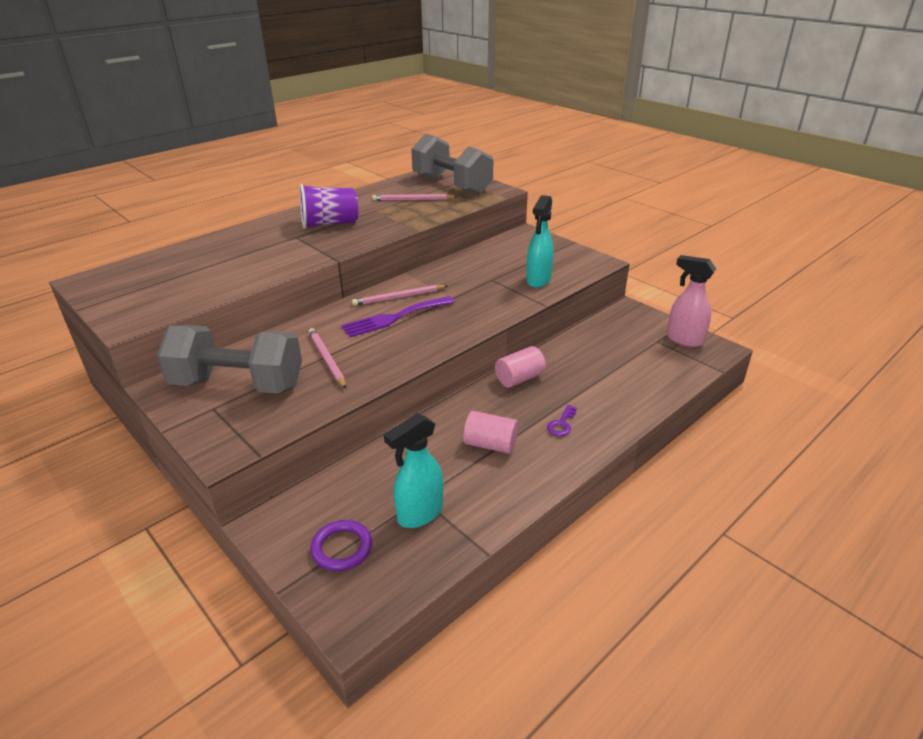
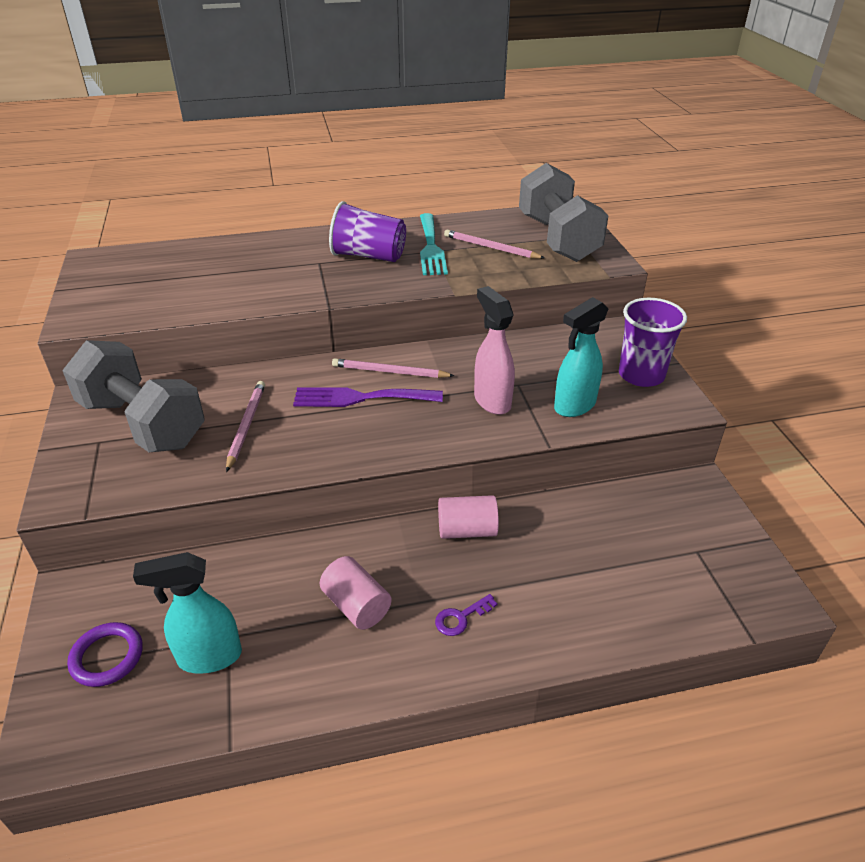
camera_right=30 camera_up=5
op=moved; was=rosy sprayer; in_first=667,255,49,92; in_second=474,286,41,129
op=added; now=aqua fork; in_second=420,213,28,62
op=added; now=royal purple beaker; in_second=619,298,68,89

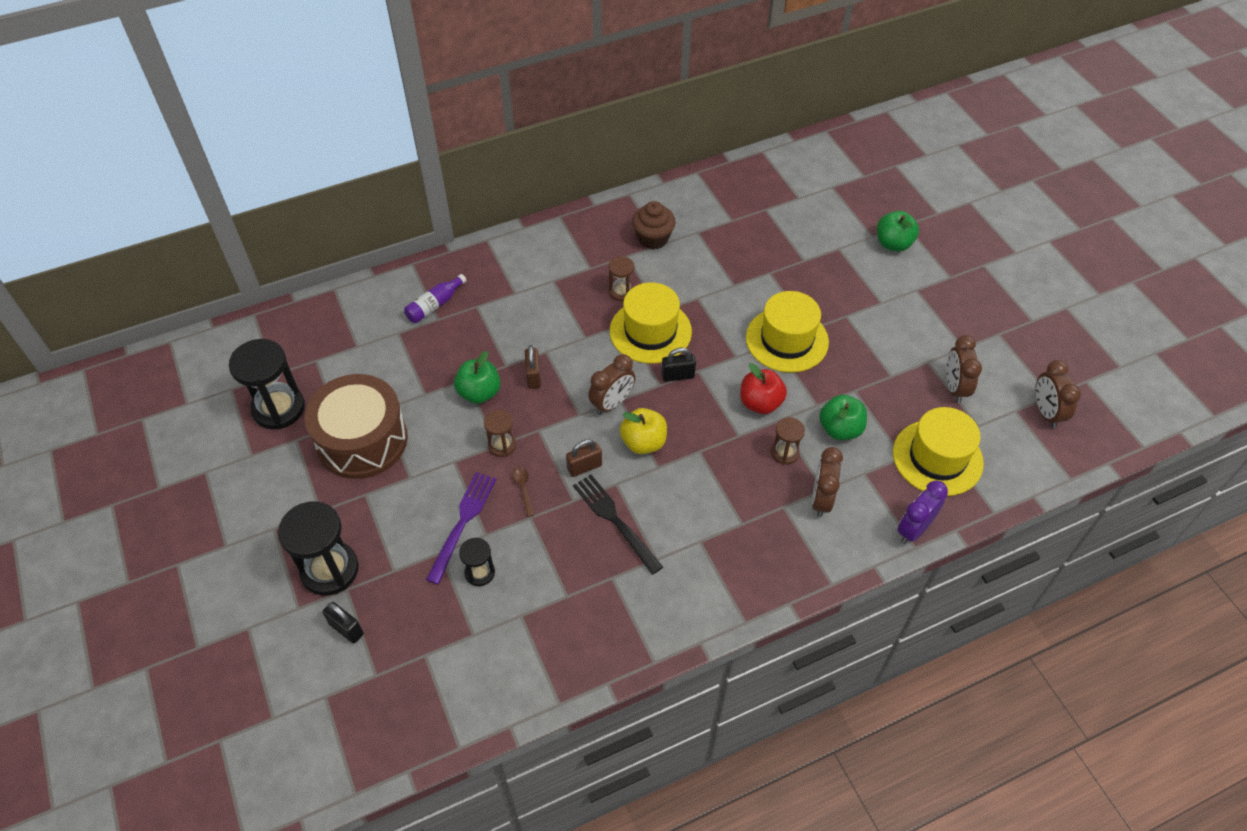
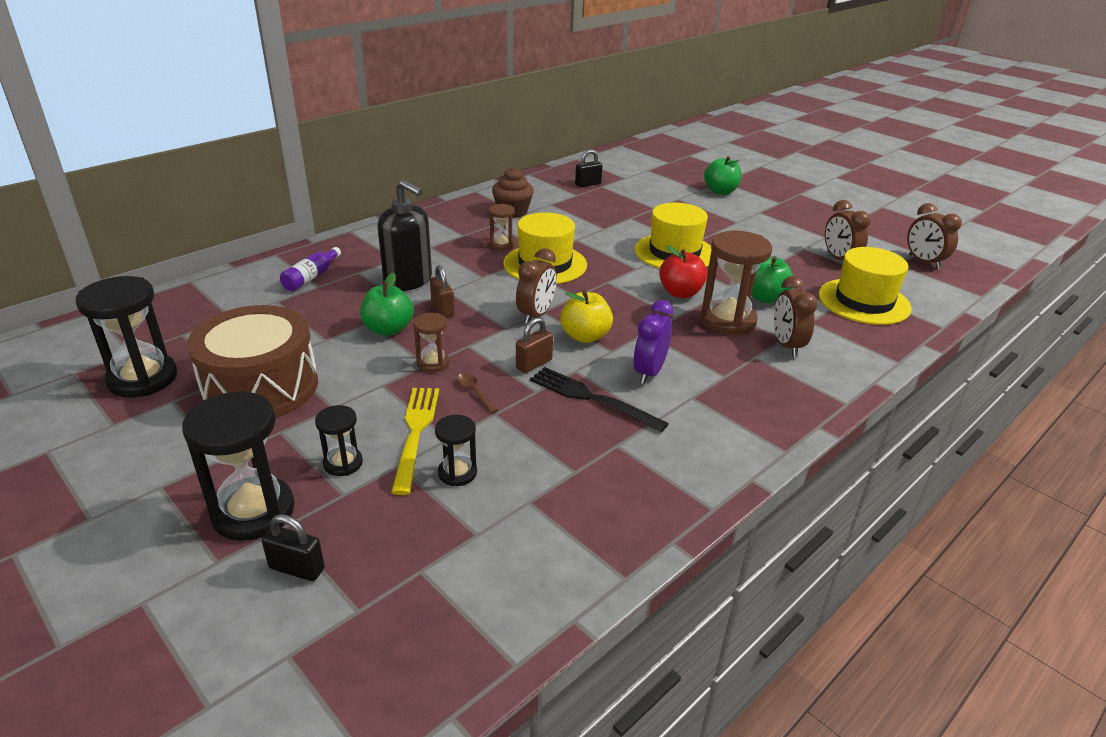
camera_right=-20 camera_up=-20
op=moved; was=jet-black lock; in_first=662,348,34,34; in_second=575,150,28,37
op=resized; was=dark brown sandglass; in_first=771,417,34,47; in_second=700,230,72,106; ratio=1.9
op=recoloured; was=royal purple fork; now=bright yellow fork; in_first=426,472,70,112; in_second=391,388,48,107
op=moved; was=royal purple bedside clock; in_first=897,480,51,64; in_second=633,300,41,84
op=added; now=jet-black pump bottle; in_second=377,180,55,111
op=added; now=jet-black sandglass; in_second=315,405,48,71

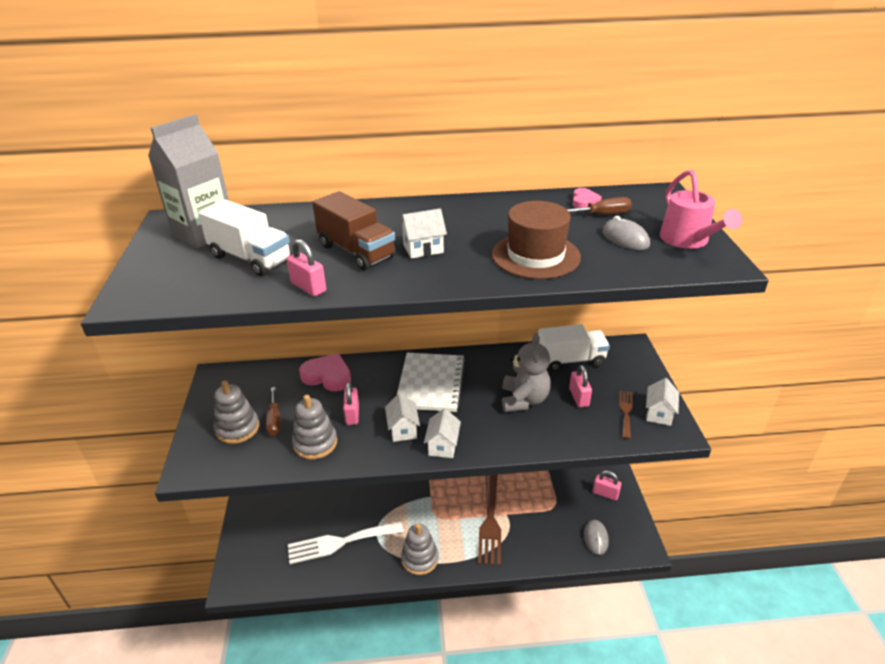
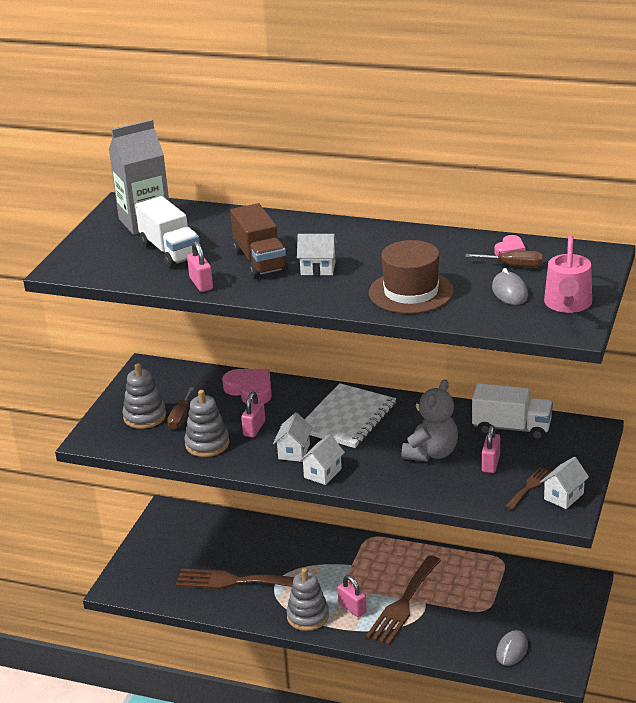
camera_right=25 camera_up=-5
op=moved; was=rosy lock; in_first=593,471,28,30; in_second=338,575,29,42
op=recoloured; was=white fork; now=dark brown fork; in_first=288,522,116,42; in_second=176,568,118,21

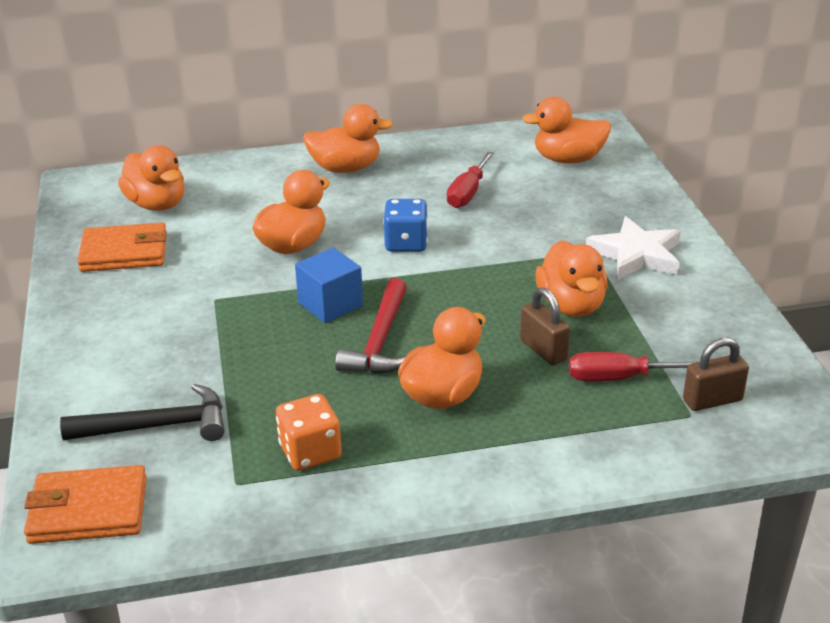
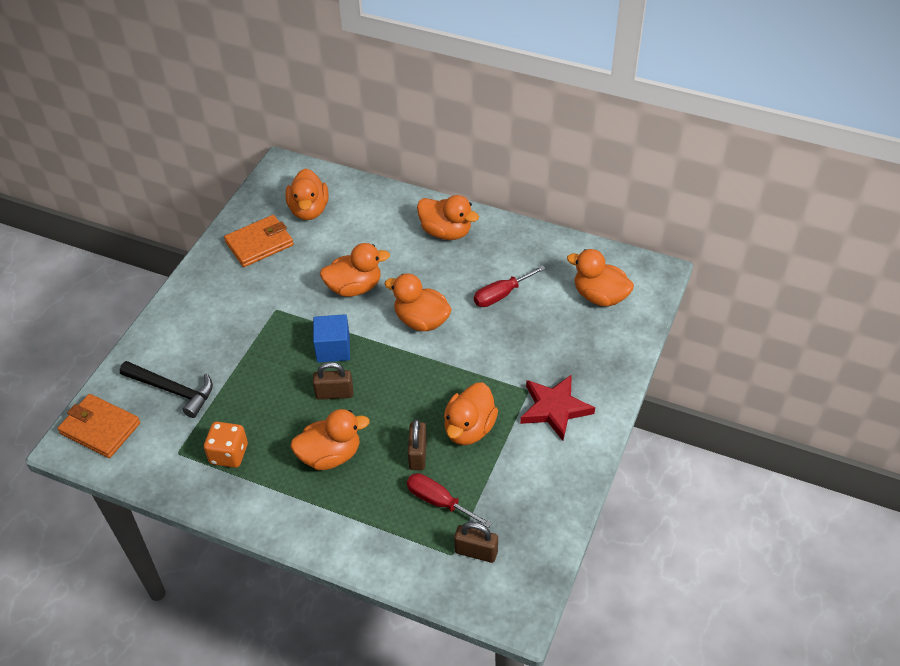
camera_right=35 camera_up=15
op=replaced; was=blue die; now=orange rubber duck; in_first=383,199,45,53; in_second=385,274,67,57
op=recoloured; was=white star shape; now=crimson star shape; in_first=586,216,95,64; in_second=520,374,75,67
op=turned; was=orange wallet; in_first=77,222,90,50; in_second=224,215,70,52; clockwise=-60
op=replaced; was=crimson hammer; now=dark brown lock; in_first=335,278,72,96; in_second=313,362,40,38

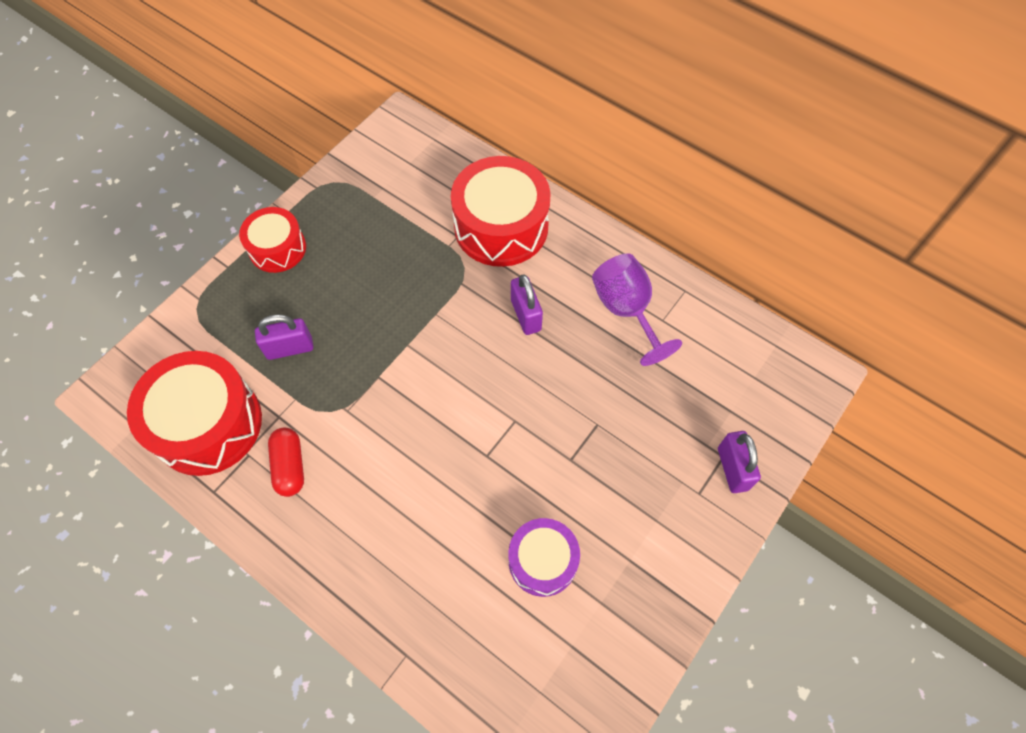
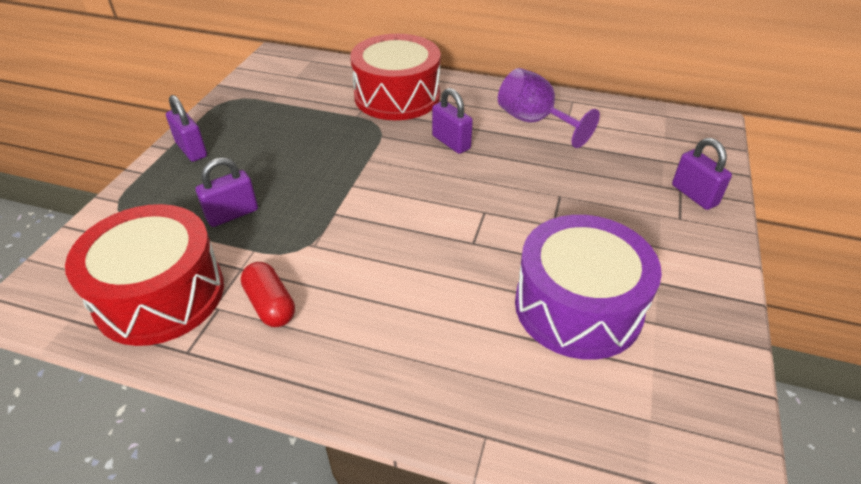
camera_right=-20 camera_up=-20
op=replaced; was=crimson drum; now=royal purple lock; in_first=239,207,67,66; in_second=166,95,41,67
op=resized; was=royal purple drum; in_first=508,518,72,79; in_second=515,215,147,145; ratio=1.69

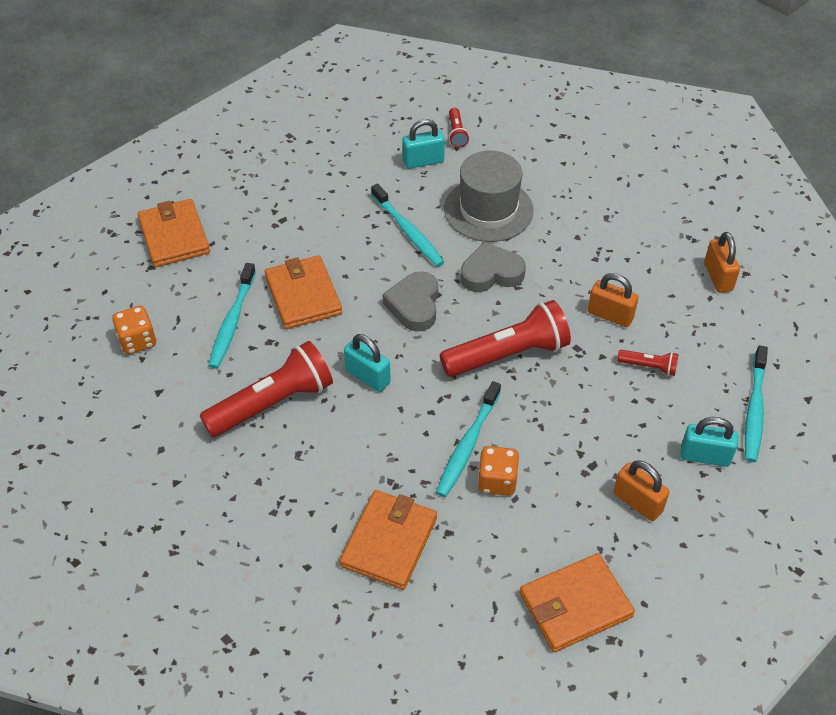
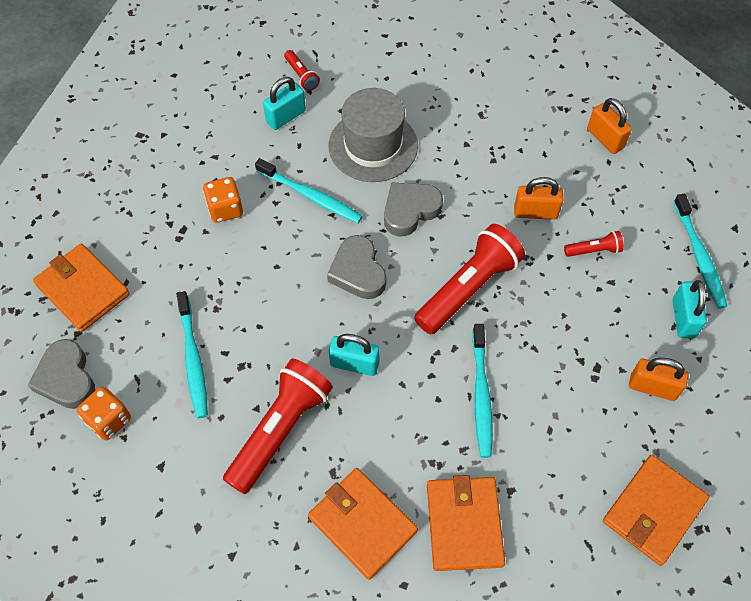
camera_right=-25 camera_up=10
op=moved; was=orange wallet; in_first=265,255,77,74; in_second=308,468,110,112
op=turned; was=aqua lock; in_first=680,417,58,50; in_second=673,280,34,58; clockwise=-75
op=moved; was=orange die; in_first=477,446,42,50; in_second=203,177,40,46
op=added; now=gray love heart; in_second=28,339,67,70

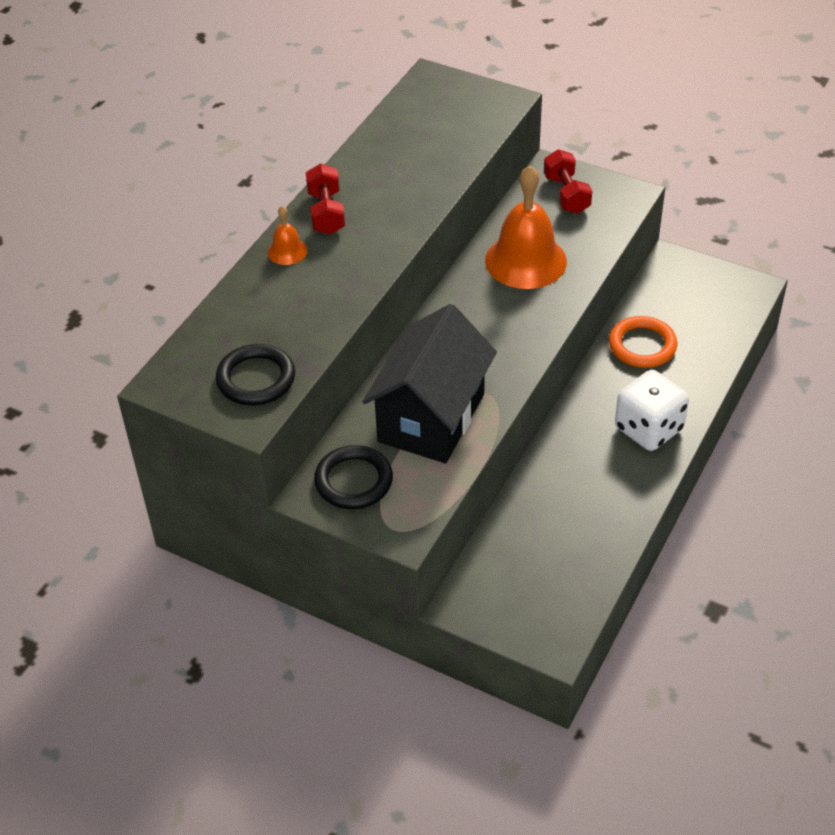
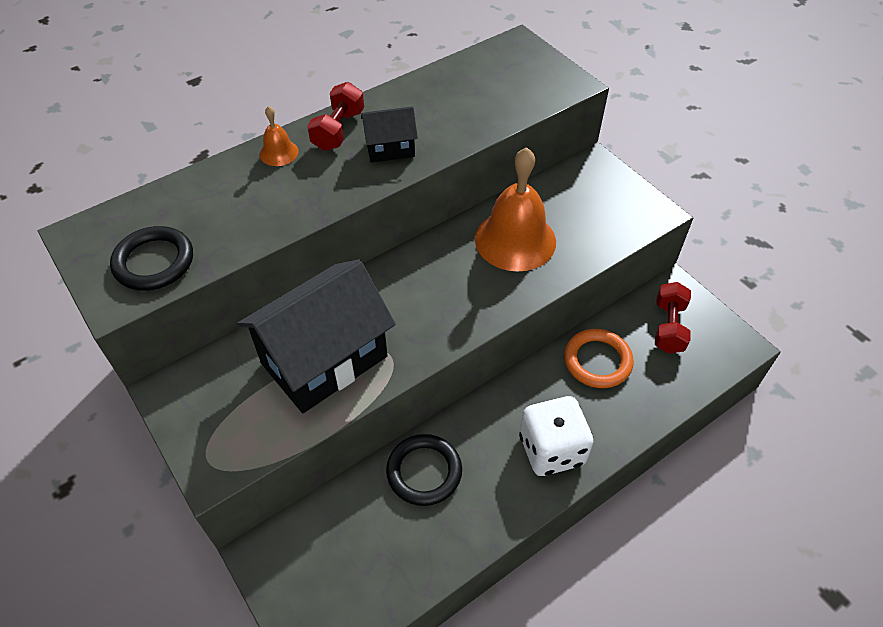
camera_right=25 camera_up=5
op=moved; was=crimson free weight; in_first=544,149,48,65; in_second=655,282,36,72
op=moved; was=jet-black ring; in_first=314,445,79,64; in_second=386,434,76,72
op=added; now=jet-black toy house; in_second=361,106,57,57

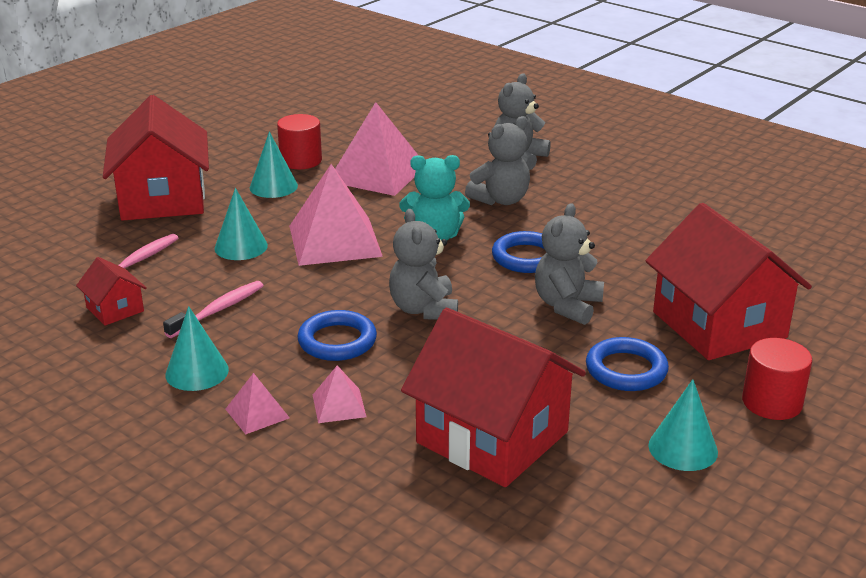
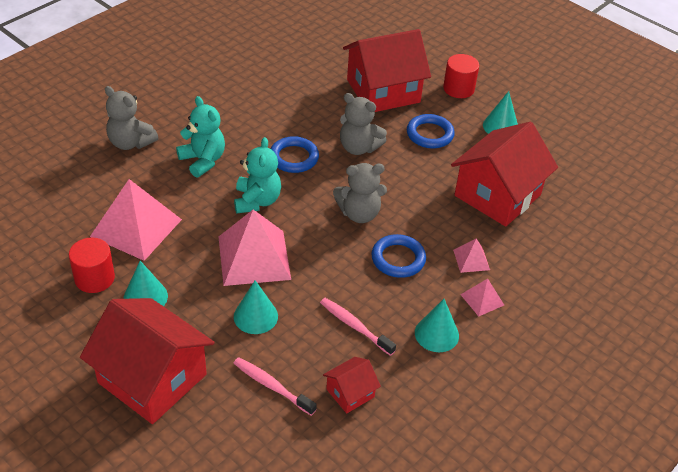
camera_right=-90 camera_up=15
op=turned; was=crimson toy house; in_first=103,95,106,126; in_second=80,298,135,126; clockwise=45
op=recoloured; was=gray stuffed bear; now=aqua stuffed bear; in_first=465,116,65,89; in_second=176,96,49,82

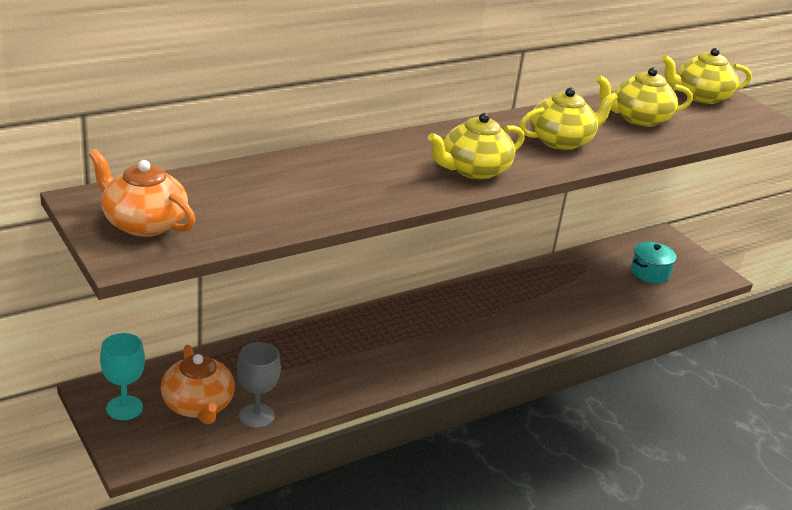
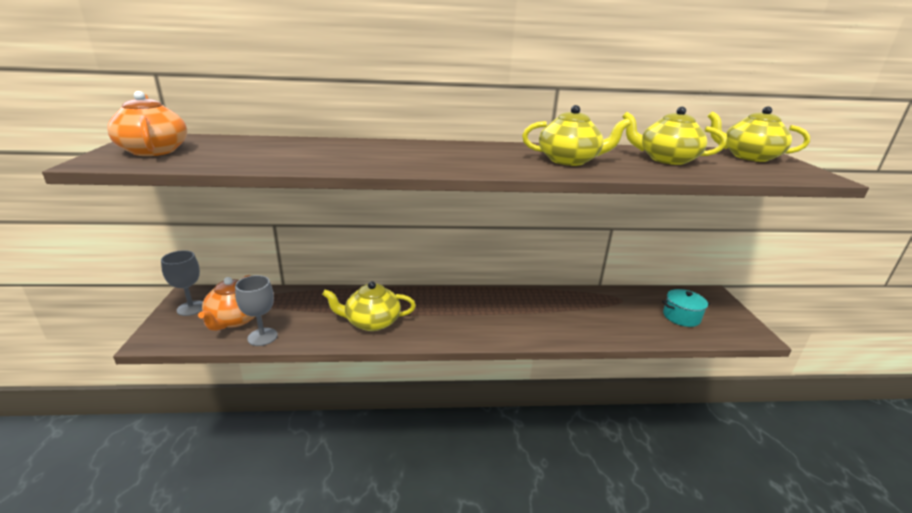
camera_right=30 camera_up=-5
op=moved; was=bright yellow tea pot; in_first=428,113,97,67; in_second=322,281,94,50
op=recoloured; was=aqua wine glass; now=gray wine glass; in_first=100,333,45,87; in_second=161,250,42,66

